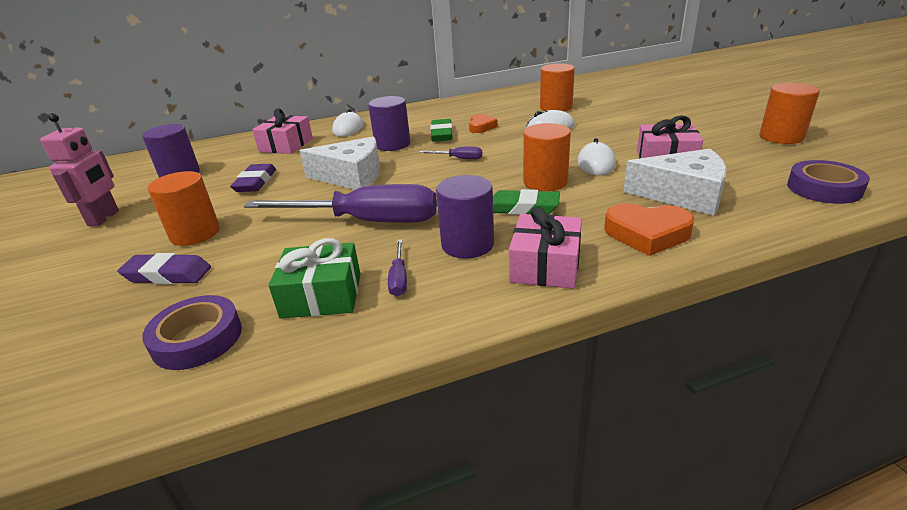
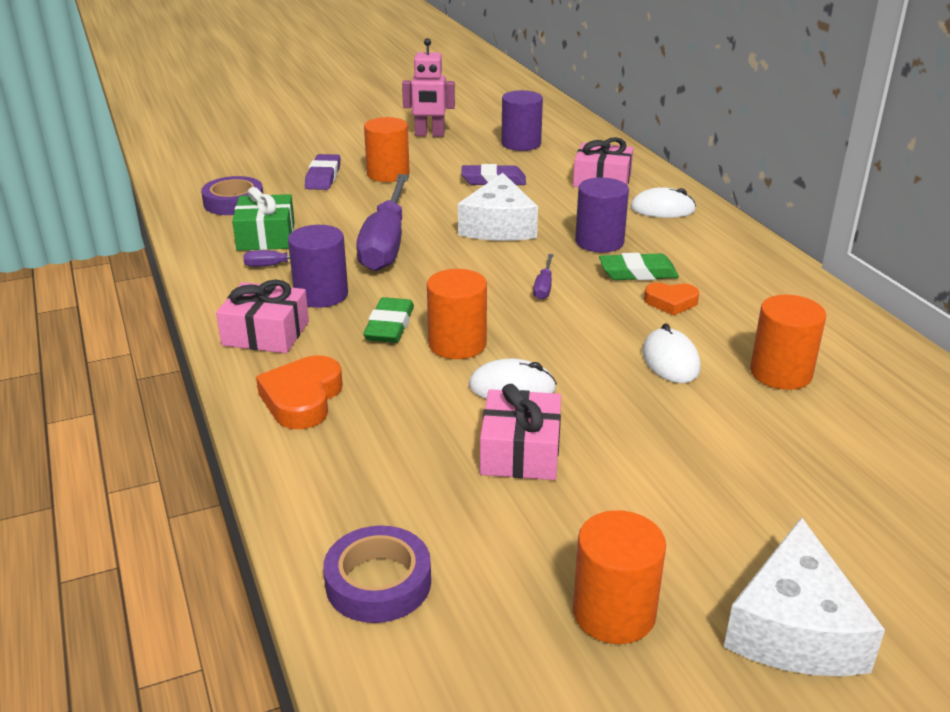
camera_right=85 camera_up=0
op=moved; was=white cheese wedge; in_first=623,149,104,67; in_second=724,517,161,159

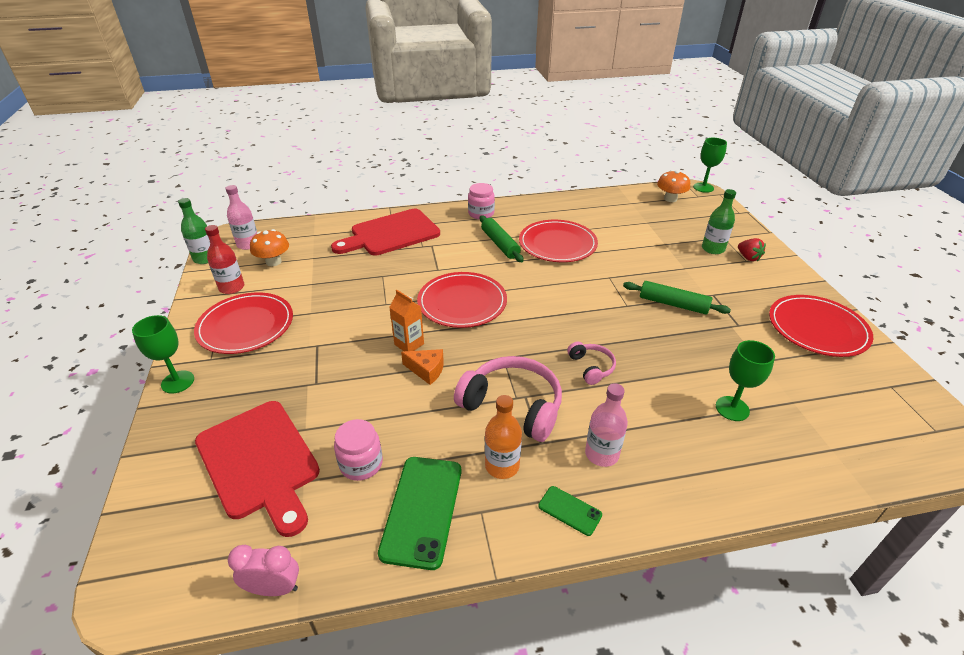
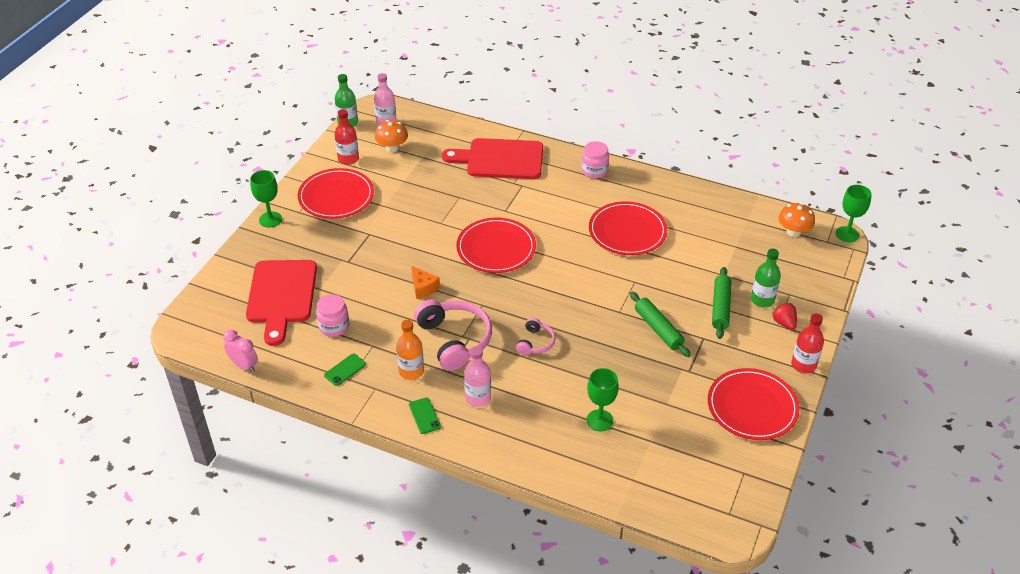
camera_right=35 camera_up=5
op=moved; was=green pastry roller; in_first=480,215,44,47; in_second=712,267,20,72
op=turned; was=crimson strawberry; in_first=738,238,28,23; in_second=772,303,25,27; clockwise=150
op=removed; was=orange juice carton; in_first=389,290,35,61
op=resized; was=green phone; in_first=378,457,83,113; in_second=324,354,42,32; ratio=0.5
op=added; now=crimson drink bottle; in_second=791,314,33,60

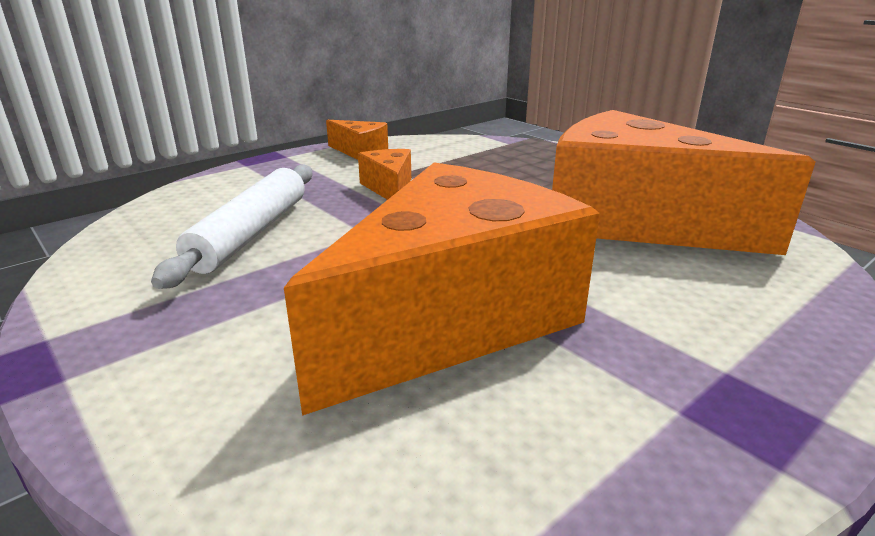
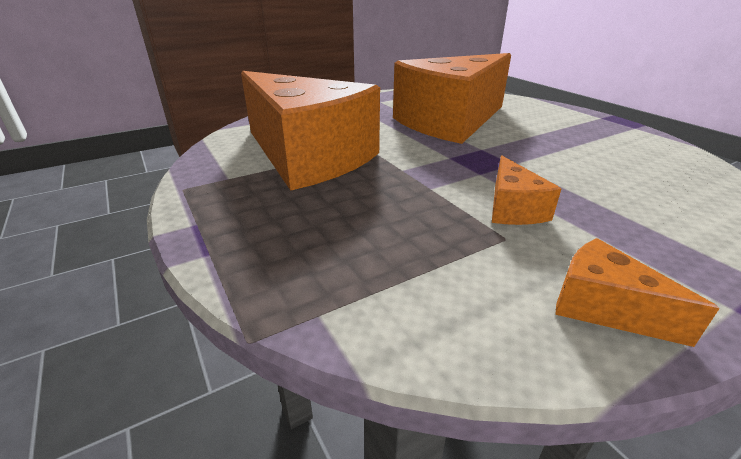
camera_right=-170 camera_up=5
op=removed; was=white pastry roller; in_first=151,164,161,125

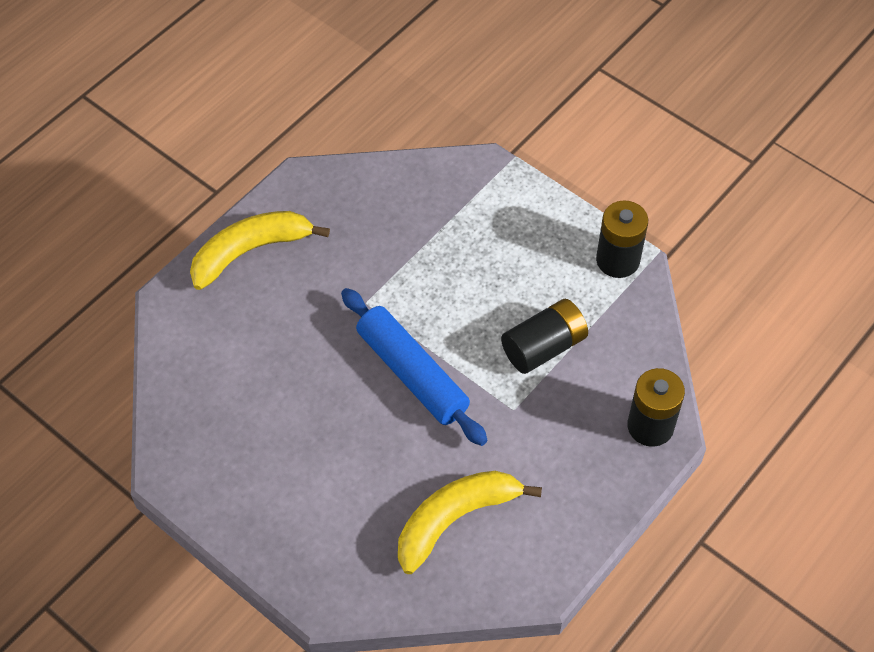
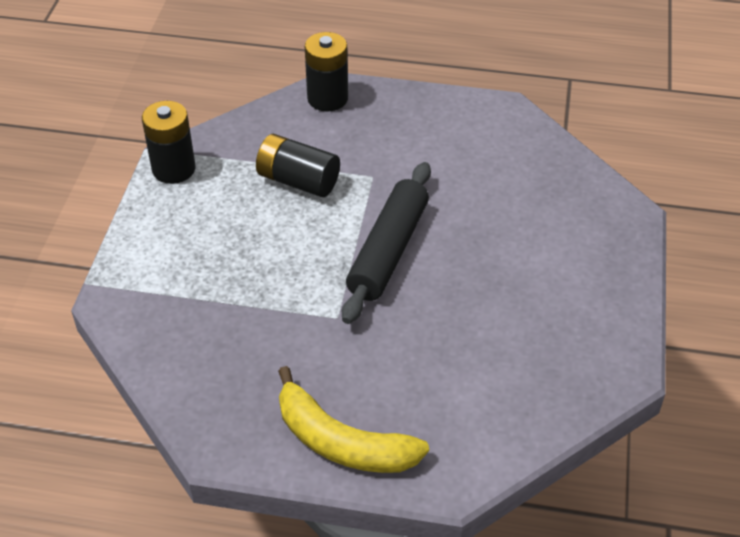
camera_right=-120 camera_up=-10
op=recoloured; was=blue pastry roller; now=jet-black pastry roller; in_first=341,288,147,158; in_second=342,162,89,162
op=removed; was=bright yellow banana fruit; in_first=398,471,144,103

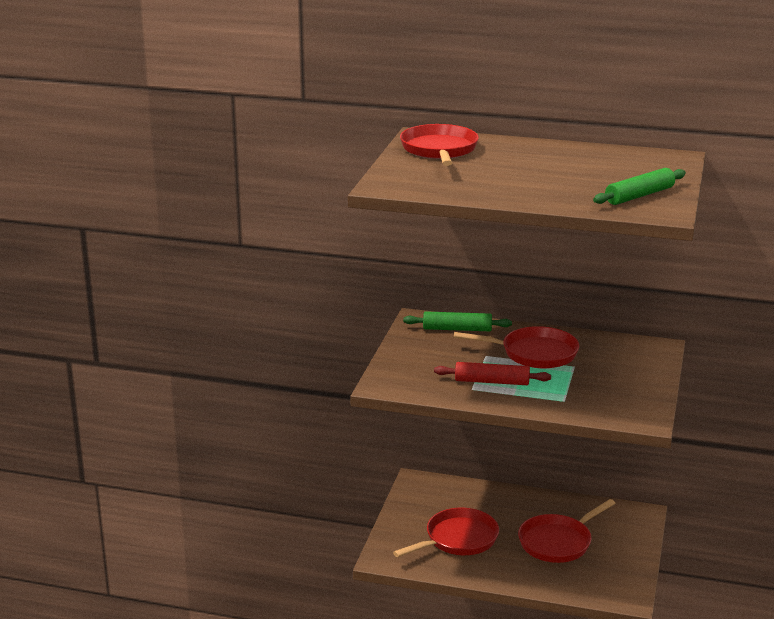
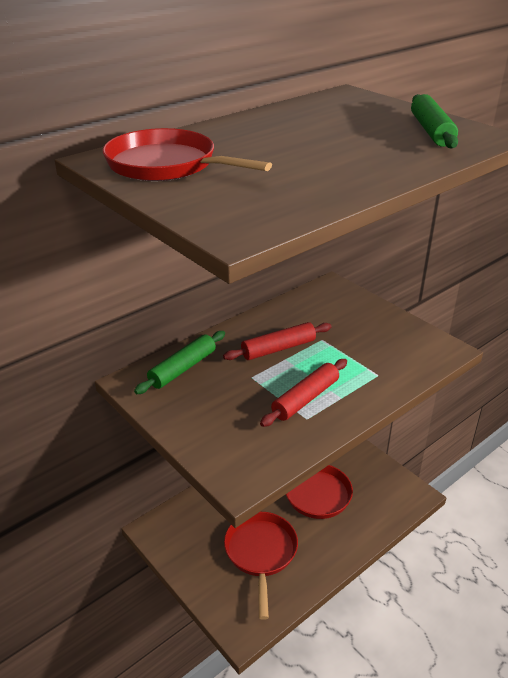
camera_right=-55 camera_up=10
op=replaced; was=crimson pan; now=crimson pastry roller; in_first=454,326,125,43; in_second=223,322,108,38

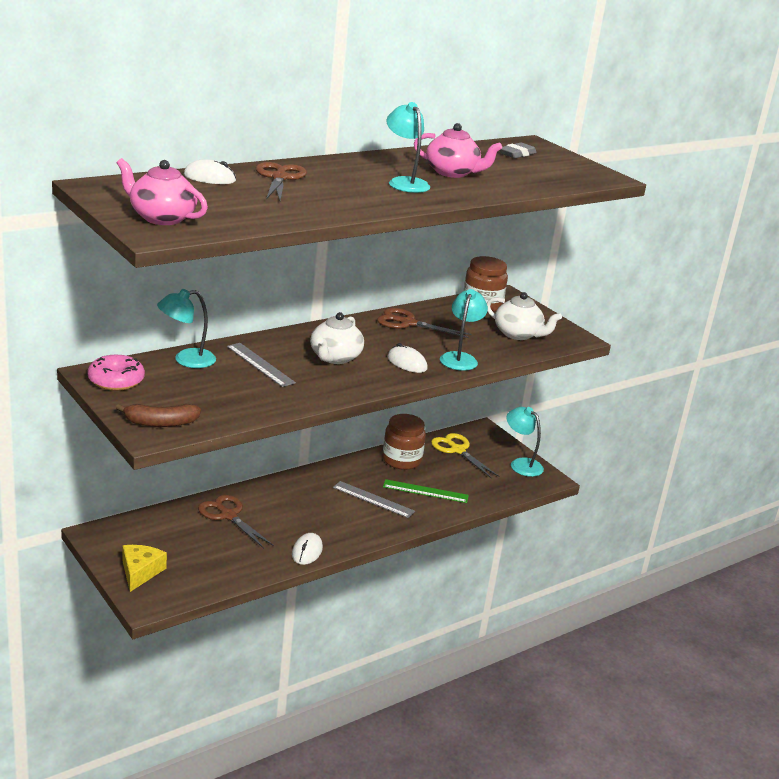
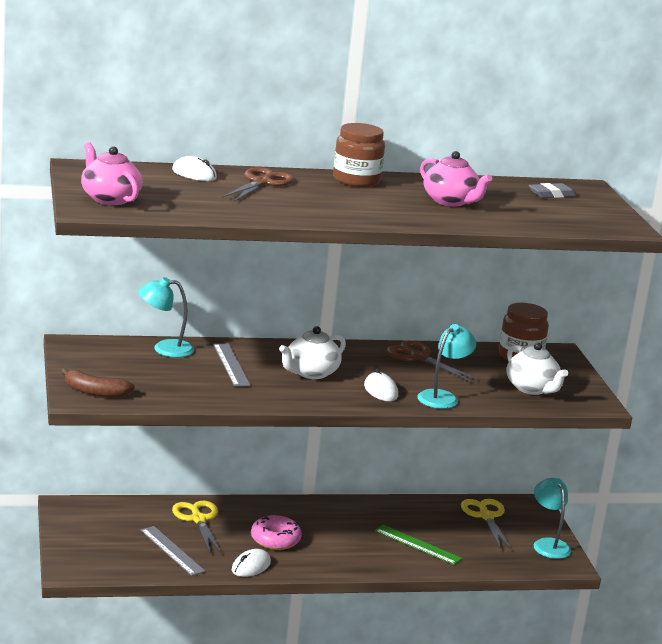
camera_right=25 camera_up=-5
op=removed; was=aqua desk lamp; in_first=386,102,44,91
op=moved; was=rosy glazed donut; in_first=88,355,57,36; in_second=251,515,51,35
op=moved; was=dark brown preserve jar; in_first=382,414,44,56; in_second=333,123,52,64
op=moved; was=gray straightedge; in_first=333,481,82,37; in_second=141,526,64,50
op=recoloured; was=dark brown pair of scissors; now=bright yellow pair of scissors; in_first=198,495,76,54; in_second=172,501,50,53
op=removed; was=bright yellow cheese wedge; in_first=122,545,45,47

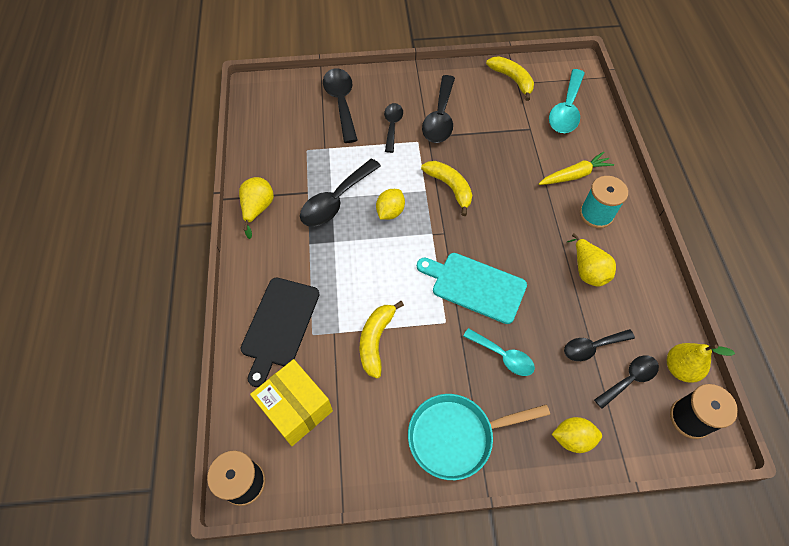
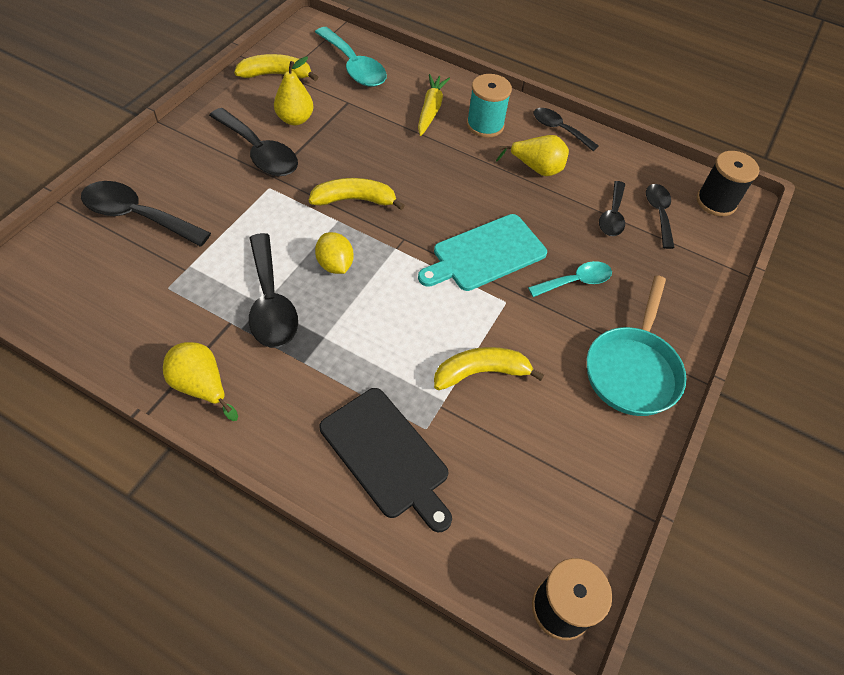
camera_right=-60 camera_up=-5
op=moved; was=jet-black teaspoon; in_first=384,103,19,50; in_second=533,108,66,43
op=turned; was=bright yellow banana fruit; in_first=360,301,44,77; in_second=434,347,110,43; clockwise=120
op=moved; was=bright yellow toy pear; in_first=667,343,68,40; in_second=274,56,40,69
op=removed; was=bright yellow box; in_first=250,359,83,87
op=removed; was=bright yellow toy lemon; in_first=552,417,50,36

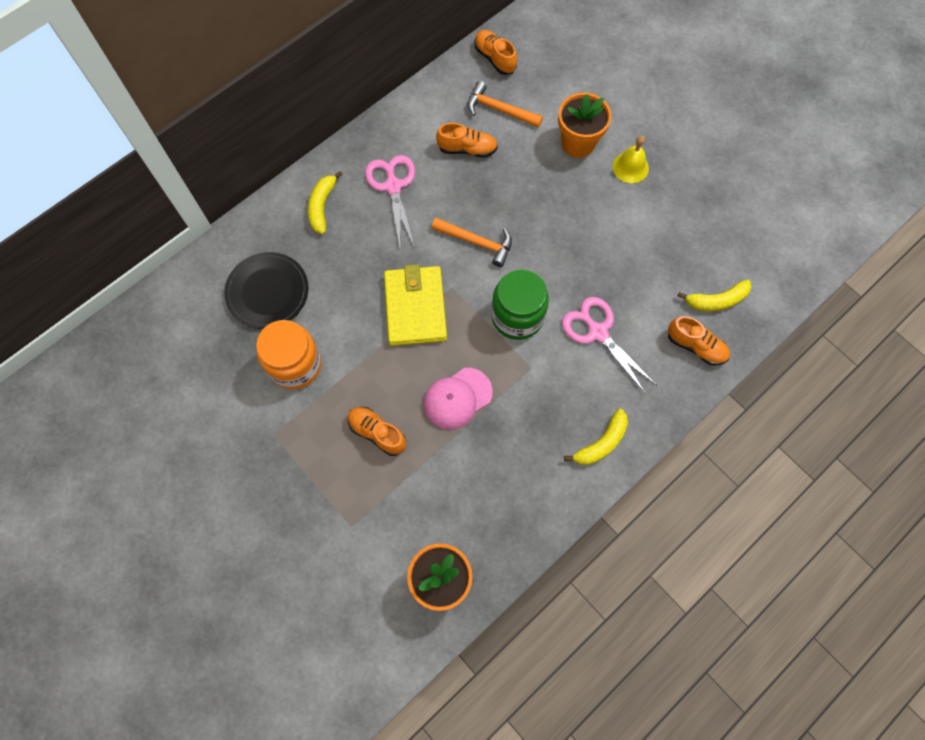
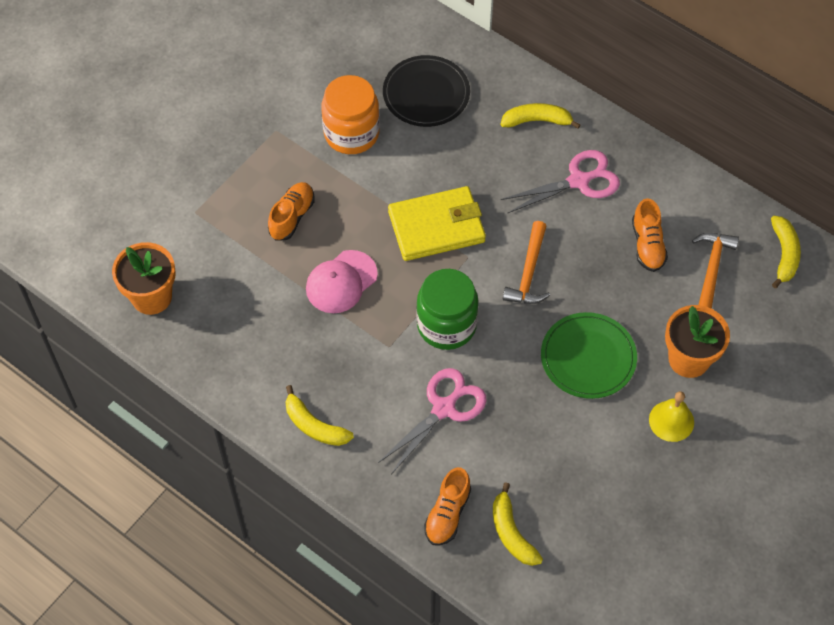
camera_right=80 camera_up=-10
op=replaced; was=orange shoe; now=bright yellow banana fruit; in_first=474,30,43,45; in_second=771,216,30,72
op=turned; was=rosy peaked cap; in_first=424,368,69,62; in_second=306,250,72,63; clockwise=-90
op=added; now=green dinner plate; in_second=541,312,96,87

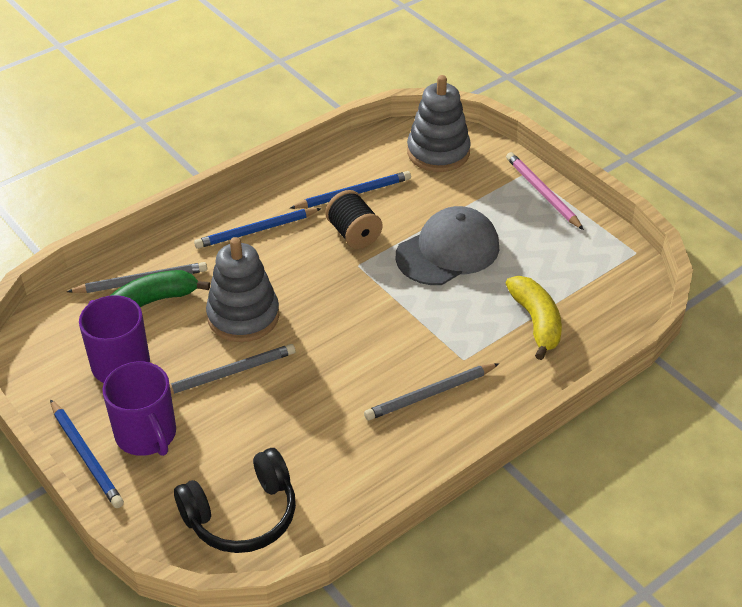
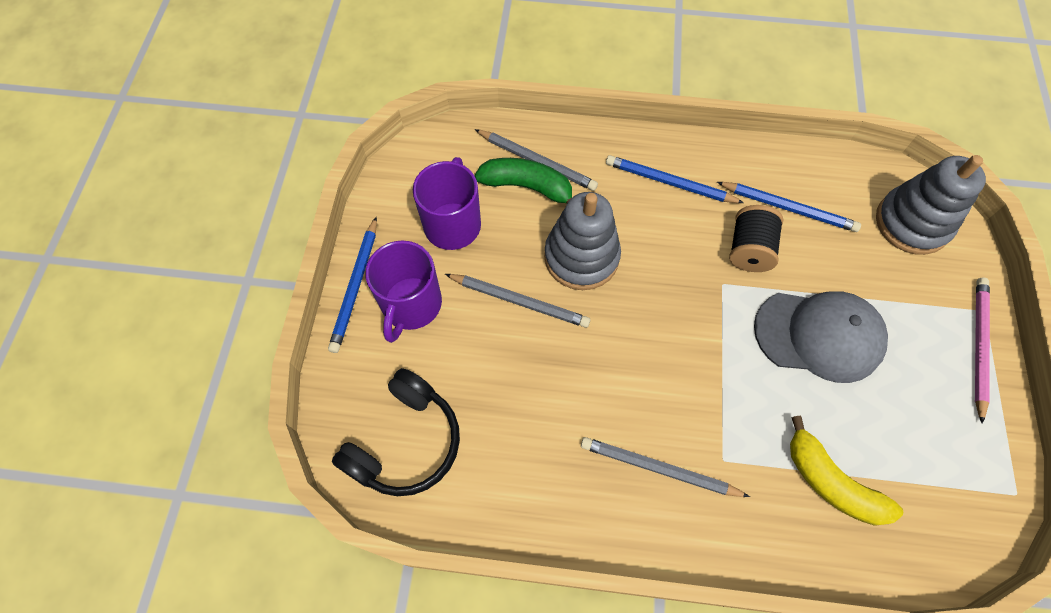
camera_right=45 camera_up=20
op=turned; was=bright yellow banana fruit; in_first=506,276,56,84; in_second=790,416,113,110; clockwise=105
op=turned; was=jet-black headphones; in_first=174,448,122,105; in_second=332,368,128,128; clockwise=-75

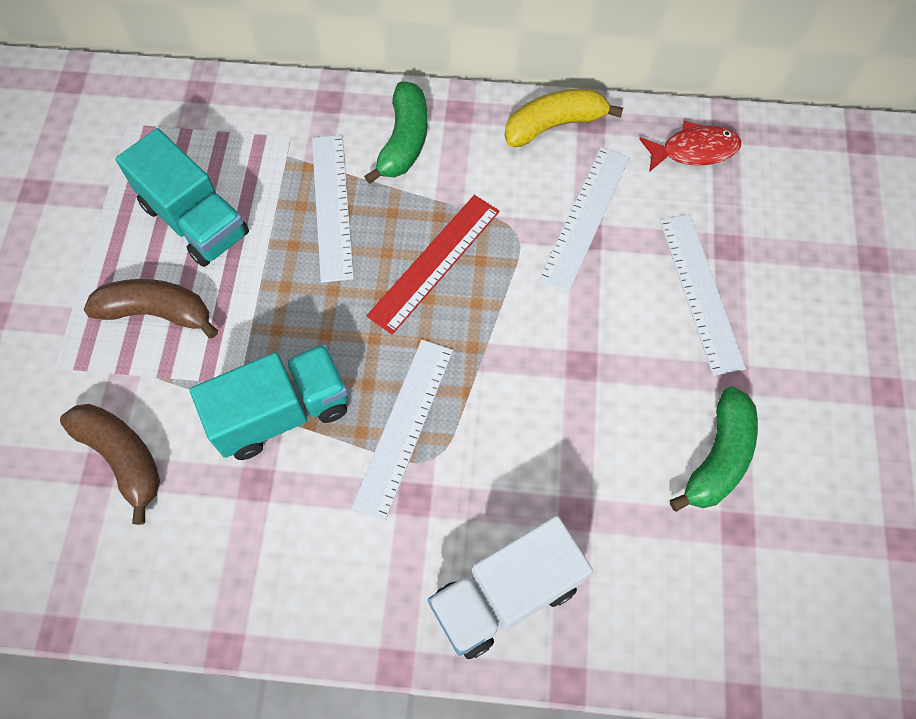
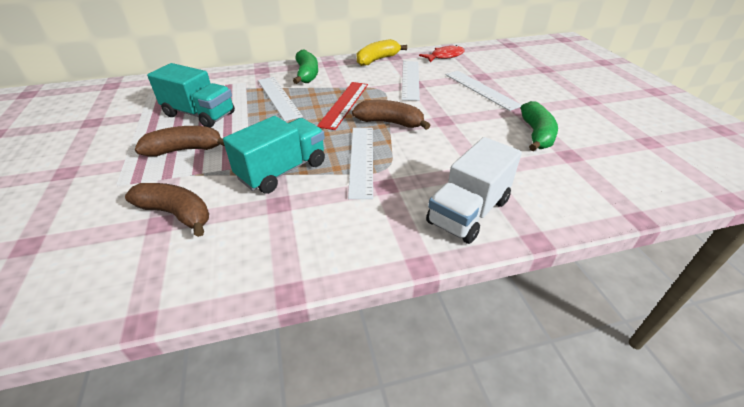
camera_right=-20 camera_up=-25
op=added; now=dark brown banana fruit; in_second=352,100,78,30

